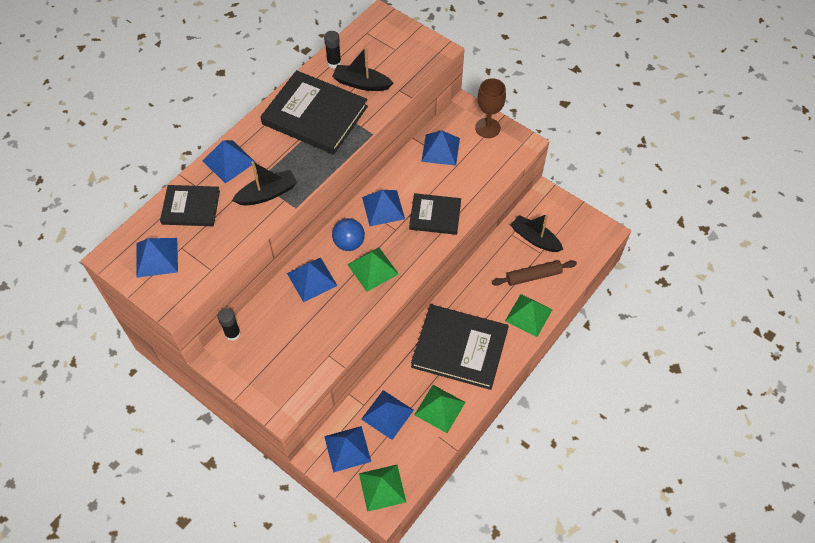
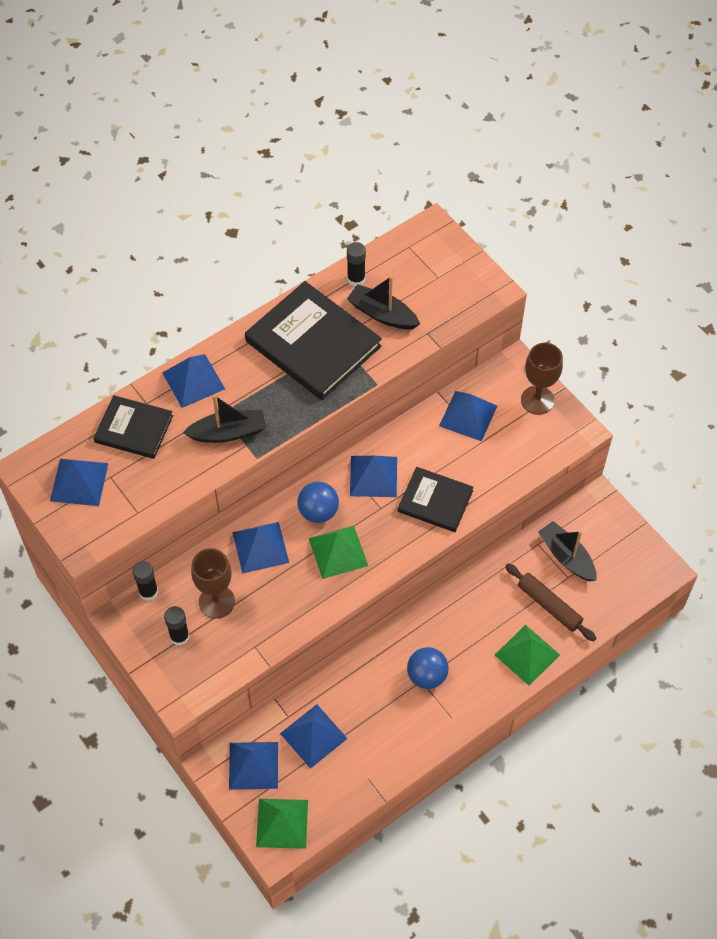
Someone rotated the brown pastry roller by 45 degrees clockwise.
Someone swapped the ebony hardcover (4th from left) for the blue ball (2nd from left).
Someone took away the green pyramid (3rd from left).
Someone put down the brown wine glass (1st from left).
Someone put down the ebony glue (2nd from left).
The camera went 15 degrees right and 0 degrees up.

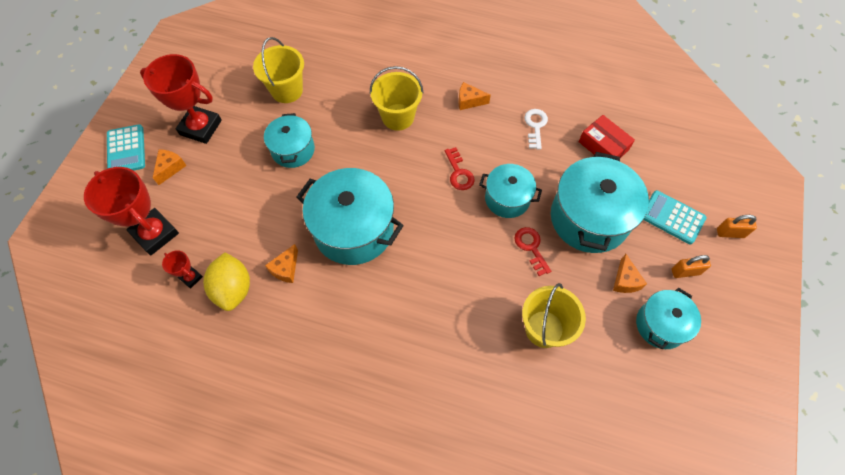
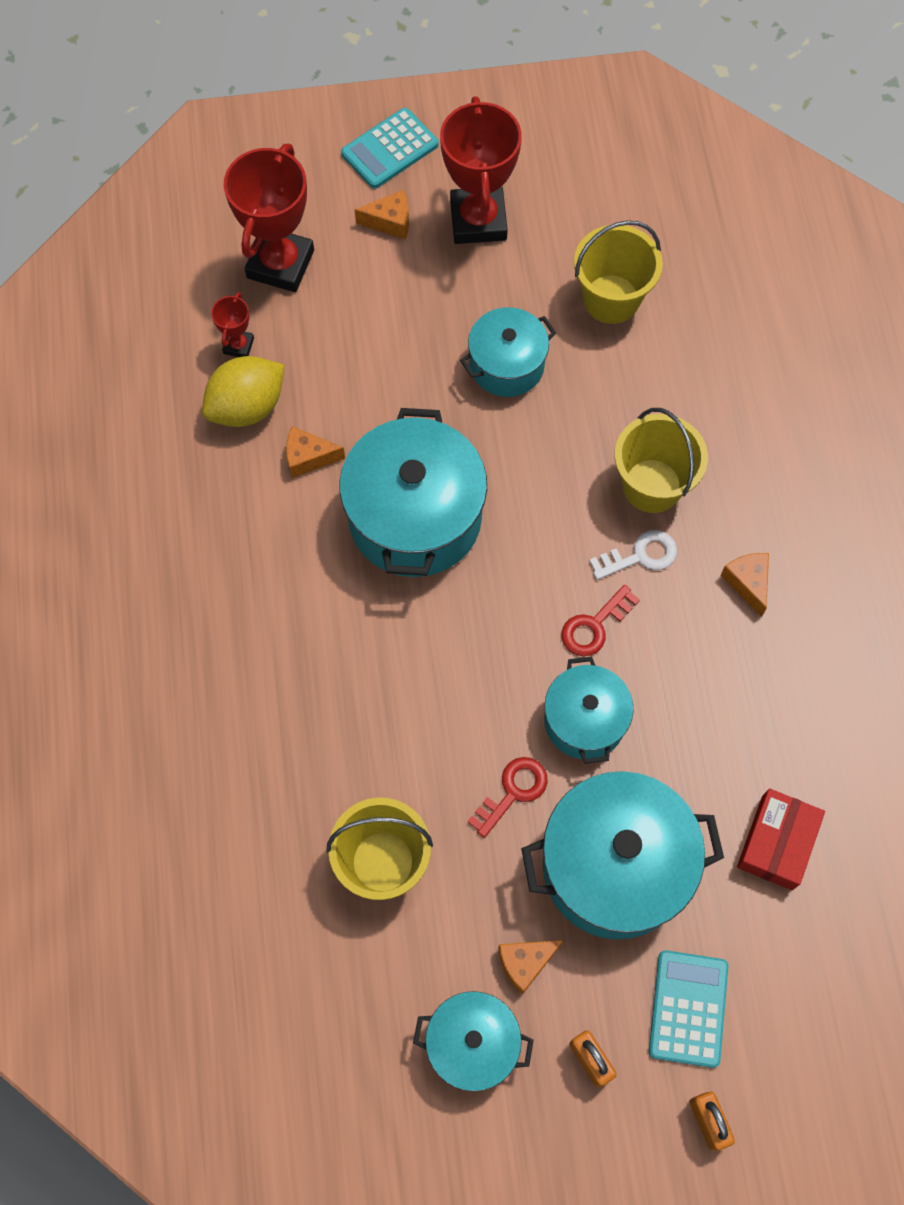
Someone carried the pure white latchkey.
The camera went 65 degrees right and 5 degrees up.

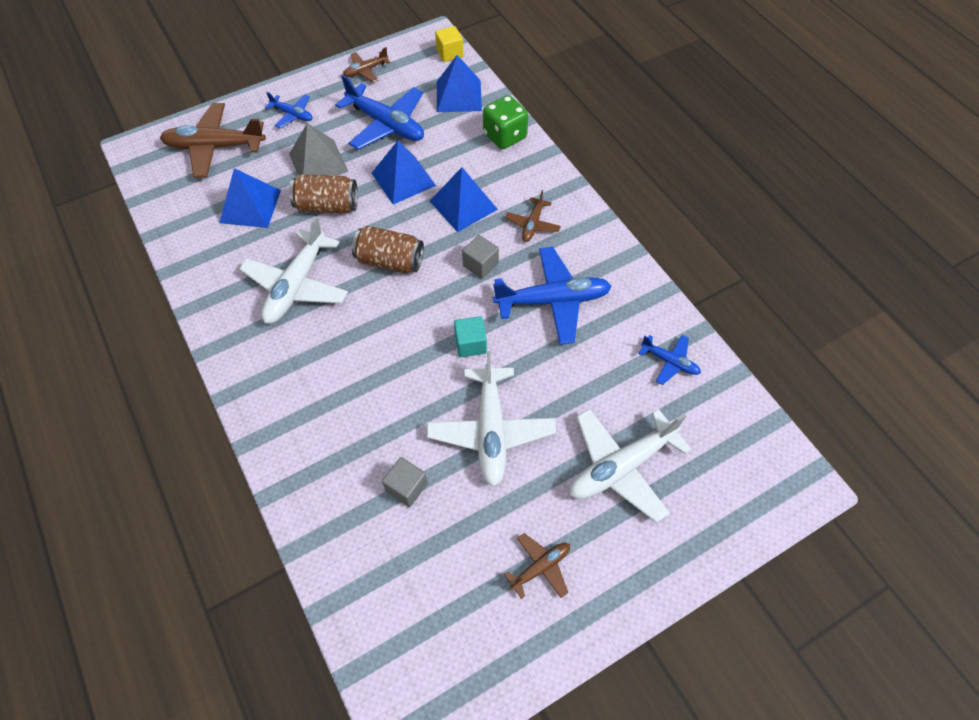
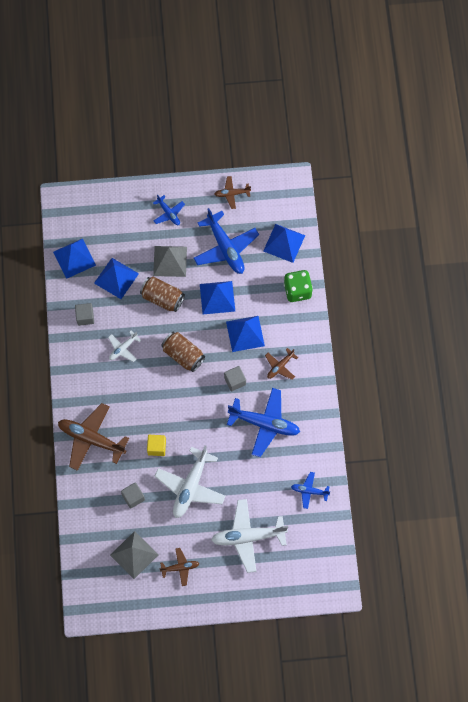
Someone carried the yellow cube.
Someone carried the brown plane (1st from left).
Someone scaled the pure white plane (1st from left) by 0.52.
Someone took away the aqua cube.
Someone rotated the blue plane (4th from left) by 135 degrees clockwise.
Someone put down the blue pyramid (1st from left).
Someone put down the ash-grey cube (1st from left).
Someone put down the ash-grey pyramid (1st from left).
The camera went 25 degrees right and 10 degrees up.

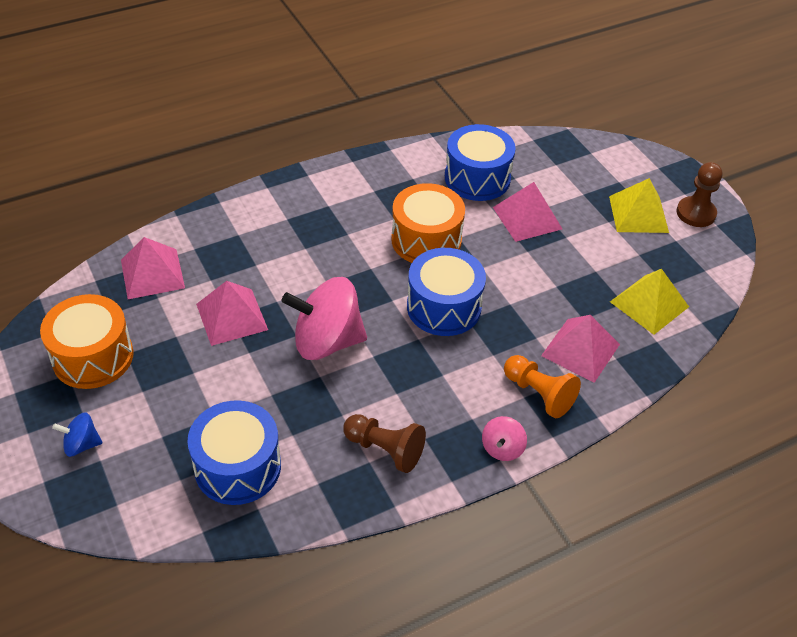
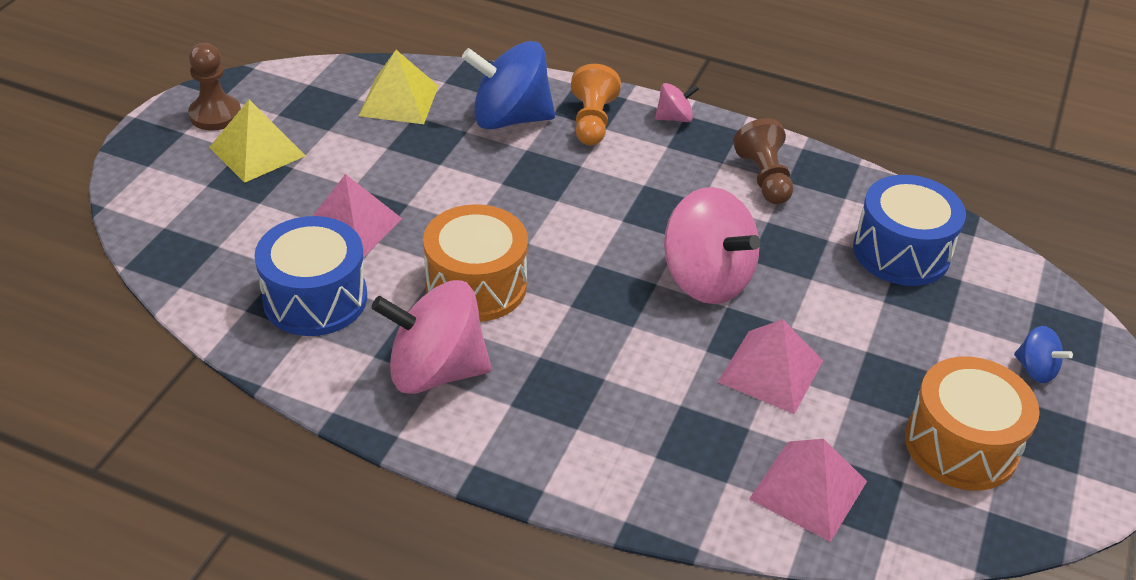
Someone took away the blue drum (2nd from left).
Someone swapped the rose-pink pyramid (4th from left) for the blue toy top (1st from left).
Someone put down the rose-pink toy top (1st from left).
The camera went 130 degrees left and 5 degrees down.

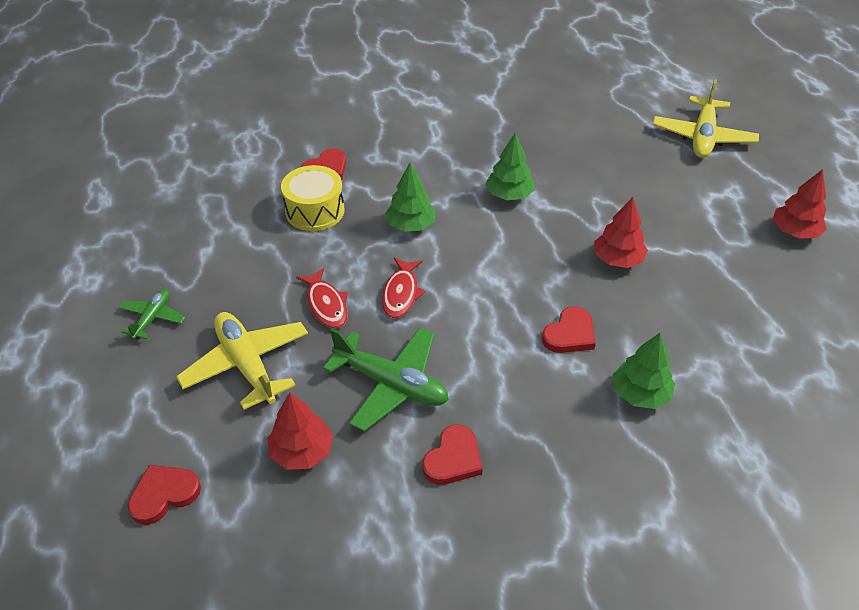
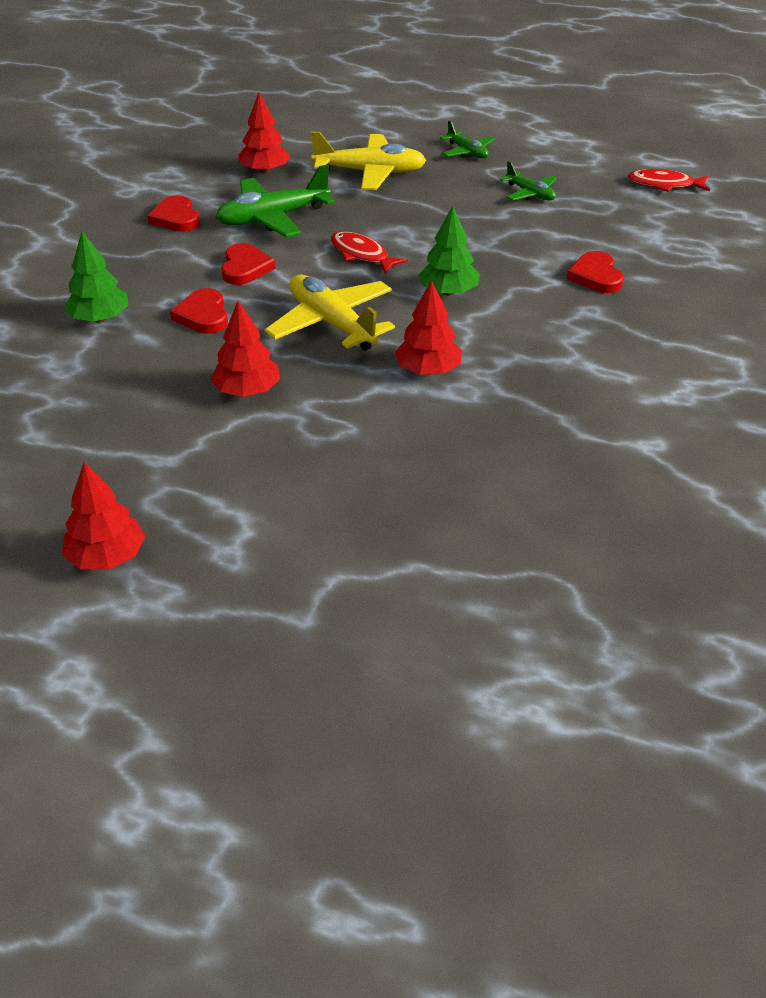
Someone carried the yellow plane (2nd from left in the first image).
Someone repainted the green tree (2nd from left), which became the crimson tree (4th from left).
Someone took away the yellow drum.
Someone carried the crimson toy fish (1st from left in the first image).
Someone carried the crimson heart shape (1st from left in the first image).
Someone put down the green plane (3rd from left).
The camera went 125 degrees right and 5 degrees down.

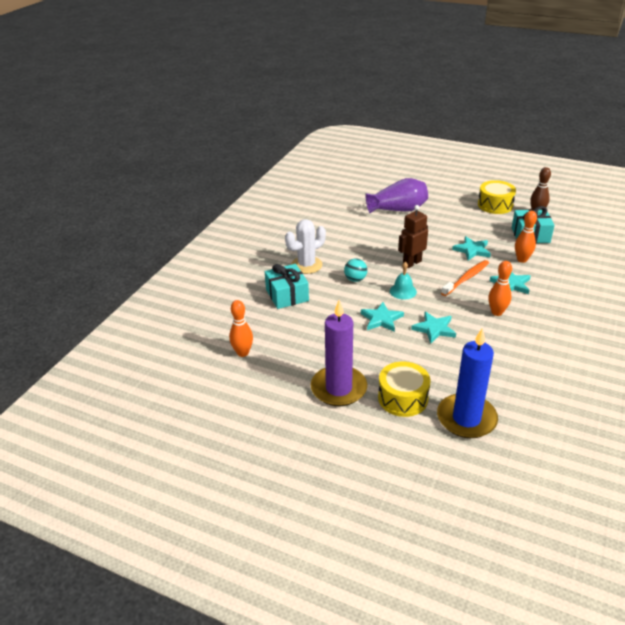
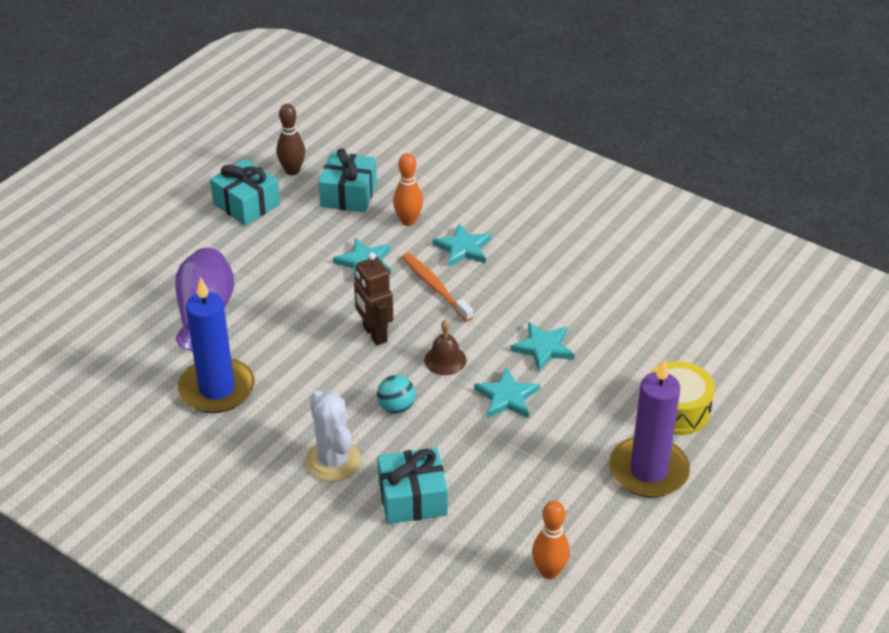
Someone swapped the yellow drum (2nd from left) for the aqua wrapped gift (1st from left).
Someone took away the orange tenpin (2nd from left).
Someone repainted the aqua hand bell, which became the brown hand bell.
Someone carried the blue candle.
The camera went 80 degrees left and 5 degrees up.

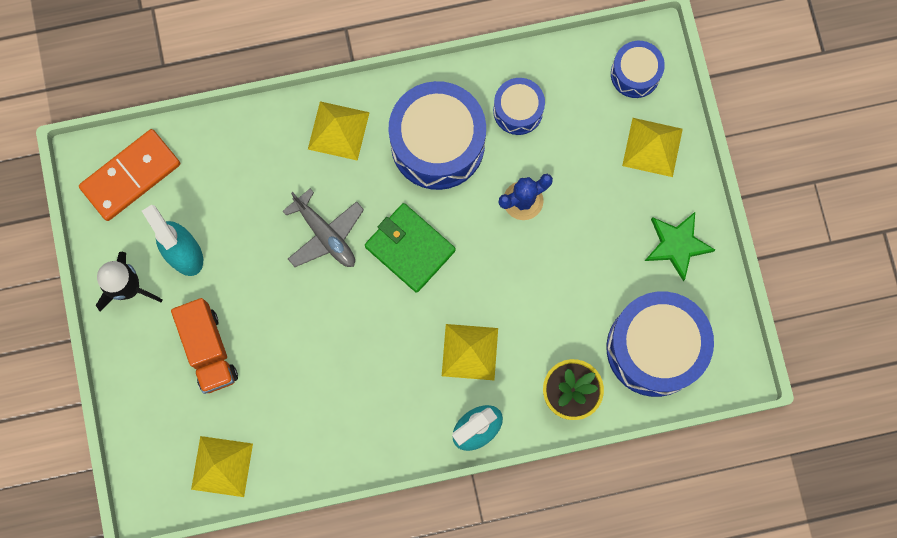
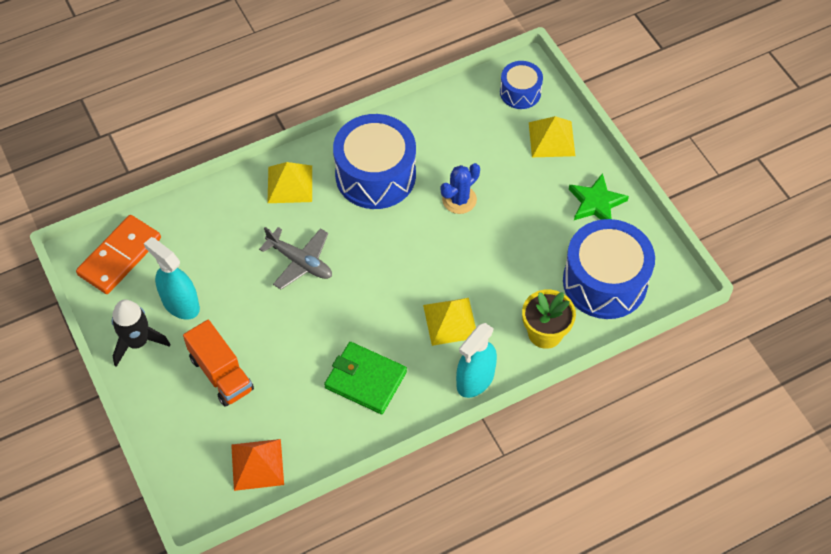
Someone took away the blue drum (2nd from left).
Someone carried the green card wallet.
Someone repainted the yellow pyramid (1st from left), which became the orange pyramid.
The camera went 15 degrees left and 20 degrees down.

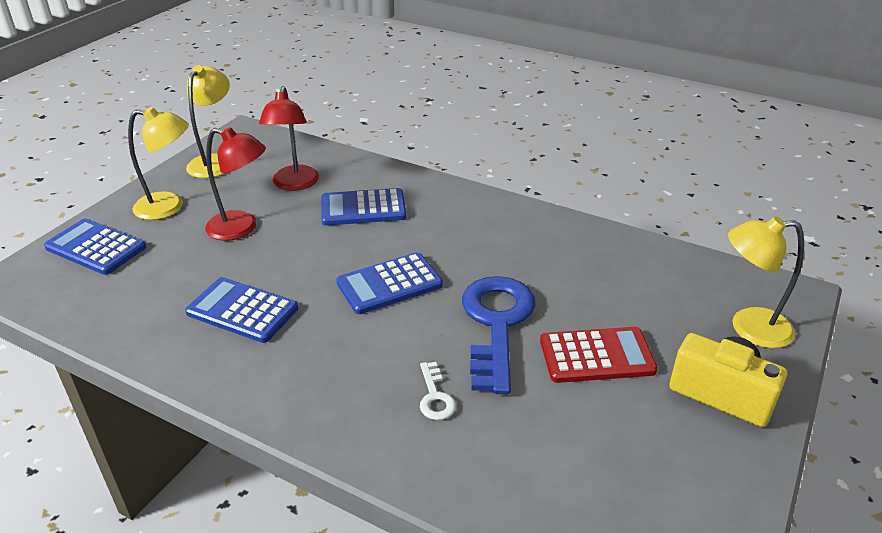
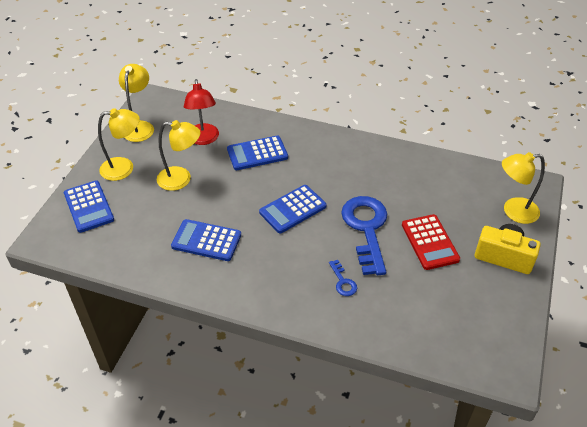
Someone repainted the crimson desk lamp (1st from left), which became the yellow desk lamp (3rd from left).
Someone rotated the blue adding machine (1st from left) by 135 degrees counterclockwise.
Someone rotated the crimson adding machine by 90 degrees clockwise.
Someone repainted the pure white latchkey, which became the blue latchkey (1st from left).
The camera went 10 degrees left and 10 degrees up.

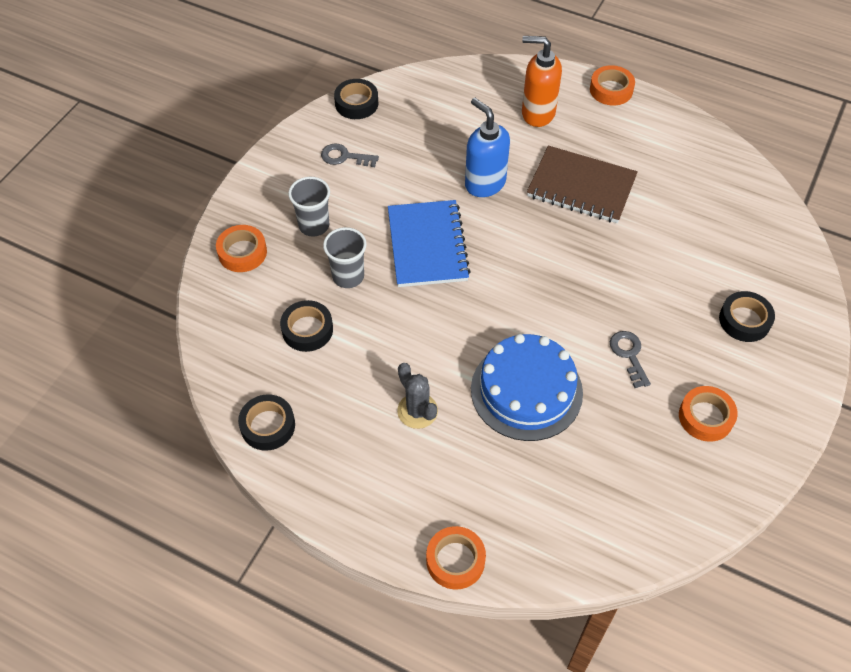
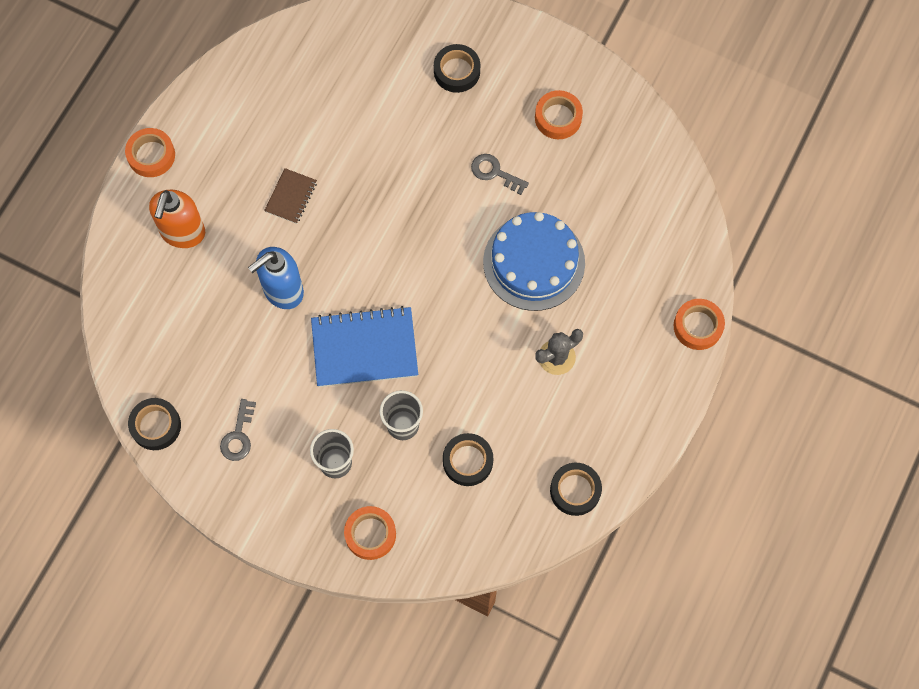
Someone scaled the brown notepad by 0.51.
Someone rotated the ash-grey latchkey (2nd from left) by 45 degrees clockwise.
The camera went 90 degrees left and 15 degrees up.

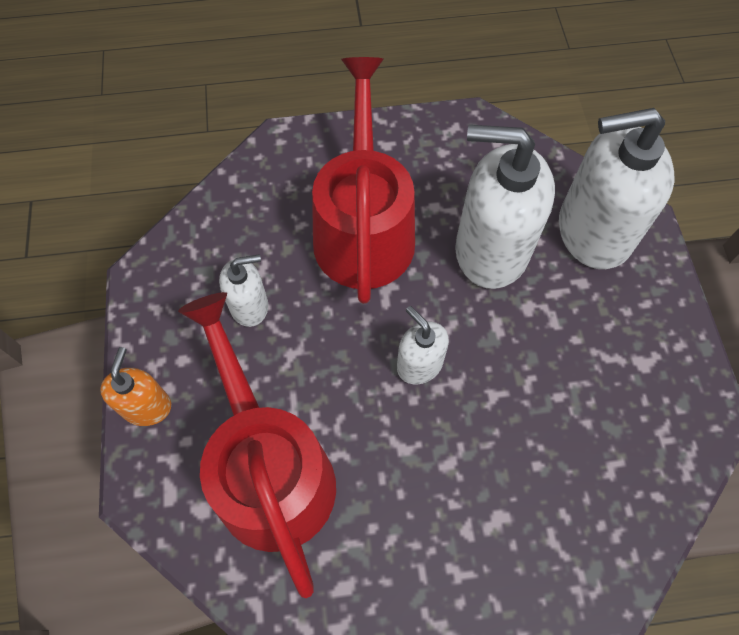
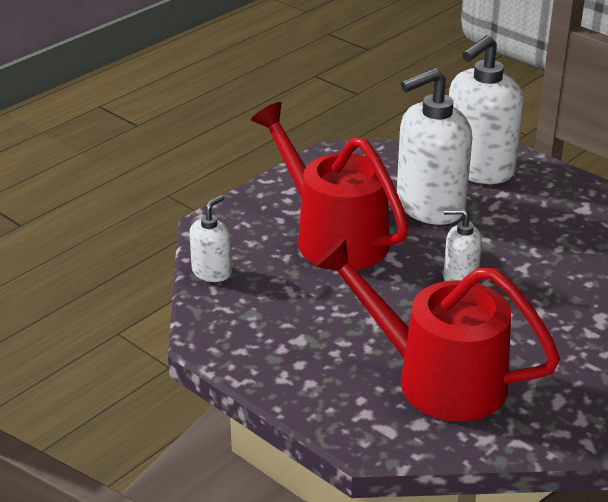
Someone carried the pure white soap pump (1st from left).
Someone took away the orange soap pump.
The camera went 40 degrees left and 30 degrees down.

